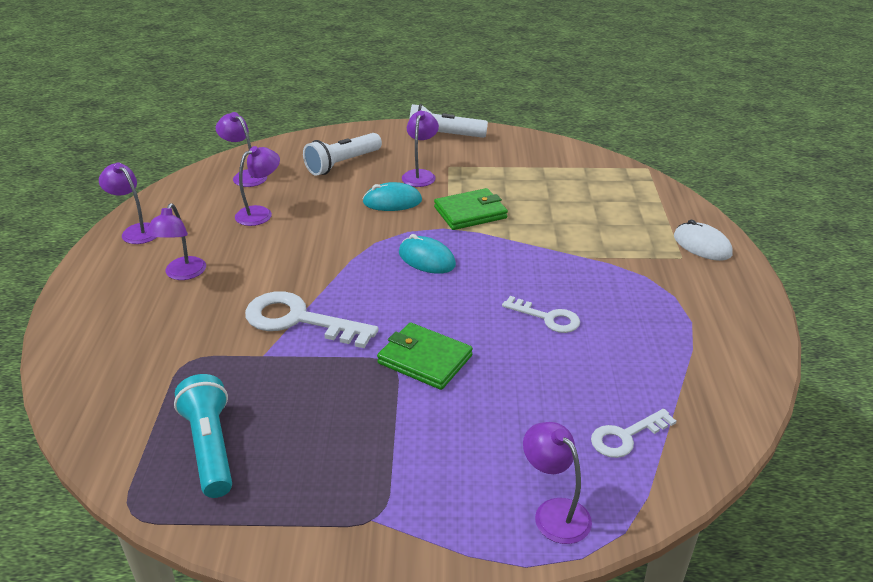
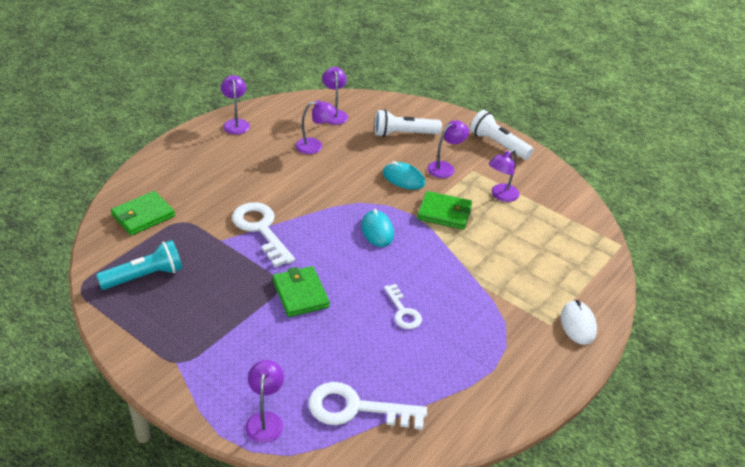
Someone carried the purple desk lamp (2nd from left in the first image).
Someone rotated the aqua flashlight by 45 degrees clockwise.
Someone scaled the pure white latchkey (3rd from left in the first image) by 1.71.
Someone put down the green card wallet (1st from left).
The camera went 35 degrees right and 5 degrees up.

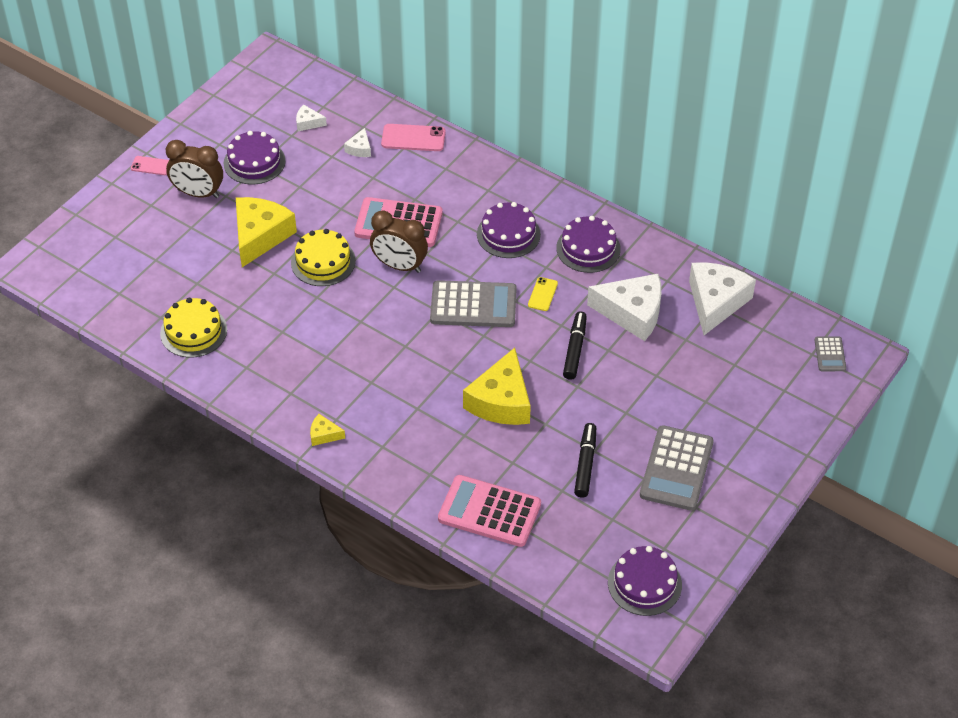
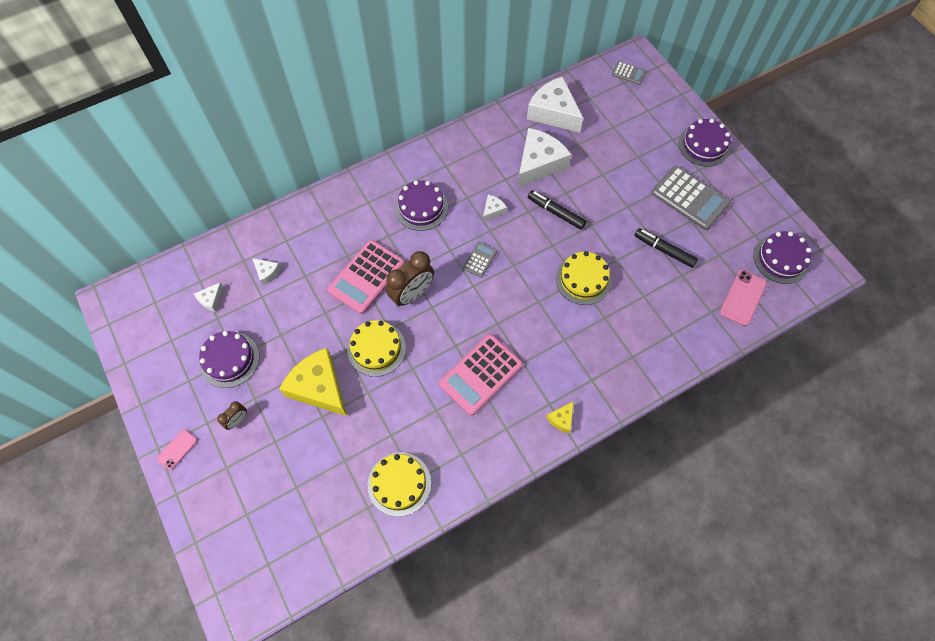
Someone carried the rose-pink mobile phone (2nd from left).
Someone scaled the brown clock (1st from left) by 0.51.
Someone carried the purple layer cake (3rd from left).
Someone swapped the yellow mobile phone for the pure white cheese (3rd from left).
Someone scaled the ash-grey adding machine (1st from left) by 0.49.
Someone swapped the yellow cheese (3rd from left) for the yellow layer cake (3rd from left).
Someone carried the rose-pink adding machine (2nd from left).
The camera went 65 degrees left and 15 degrees up.

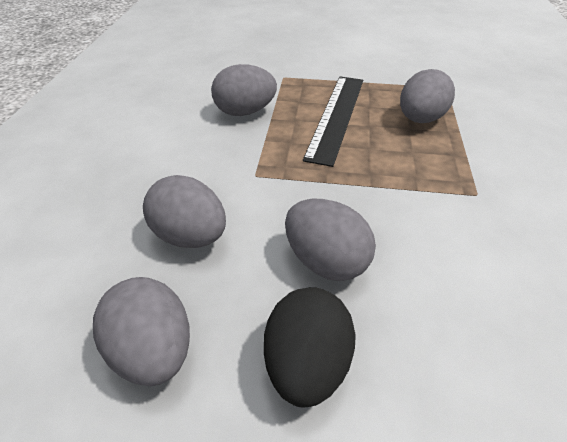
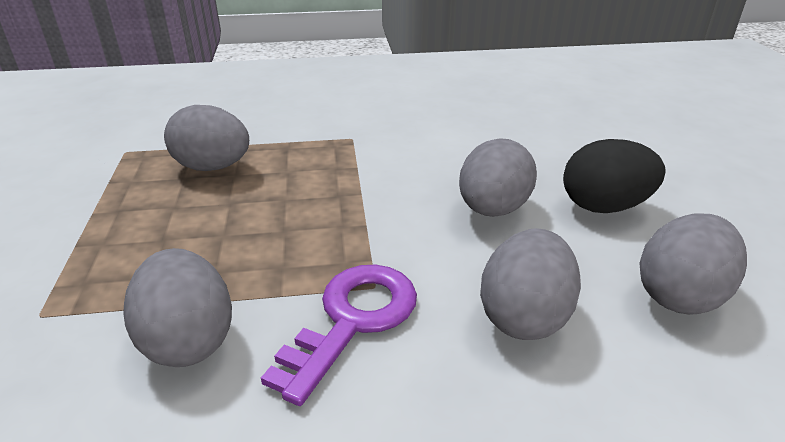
Someone took away the ebony ruler.
Someone put down the purple latchkey.
The camera went 105 degrees left and 10 degrees down.

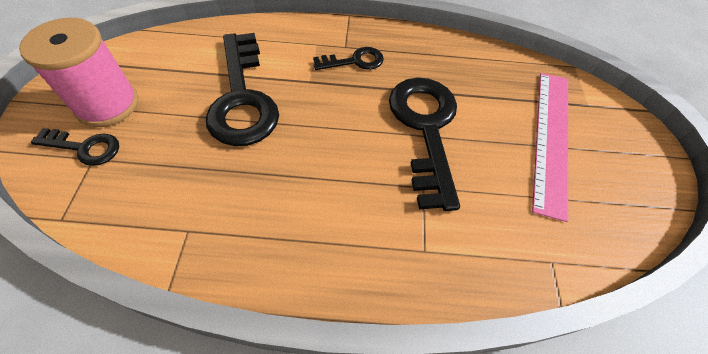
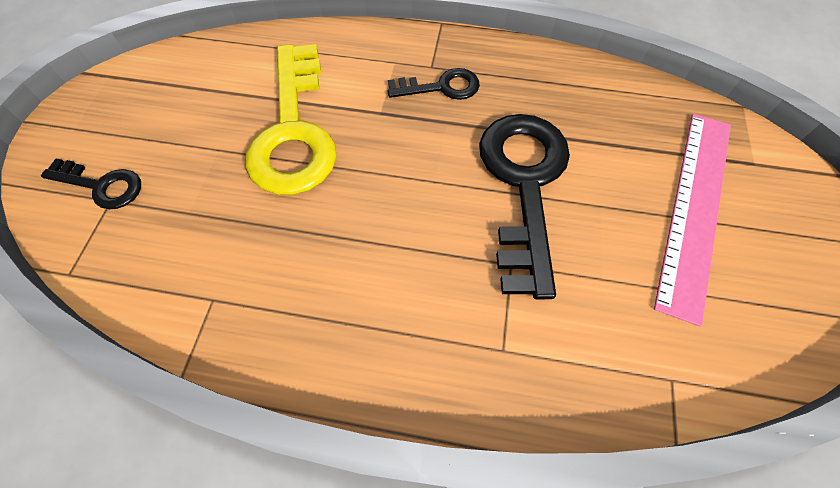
Someone took away the rose-pink bobbin.
Someone repainted the ebony latchkey (2nd from left), which became the yellow latchkey.
The camera went 10 degrees right and 5 degrees up.

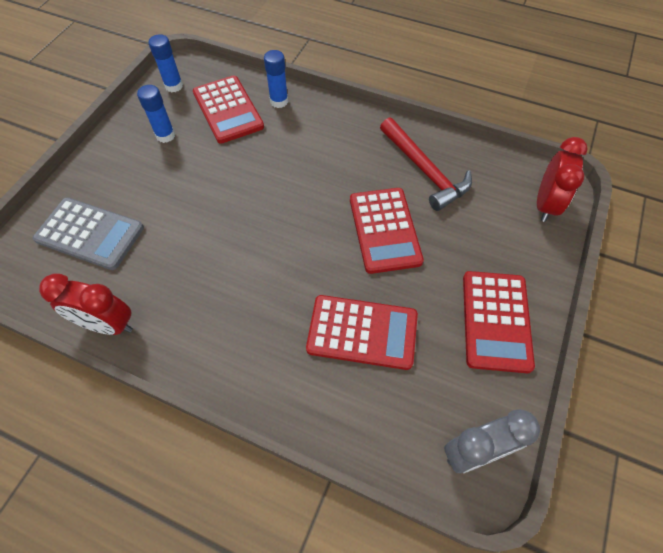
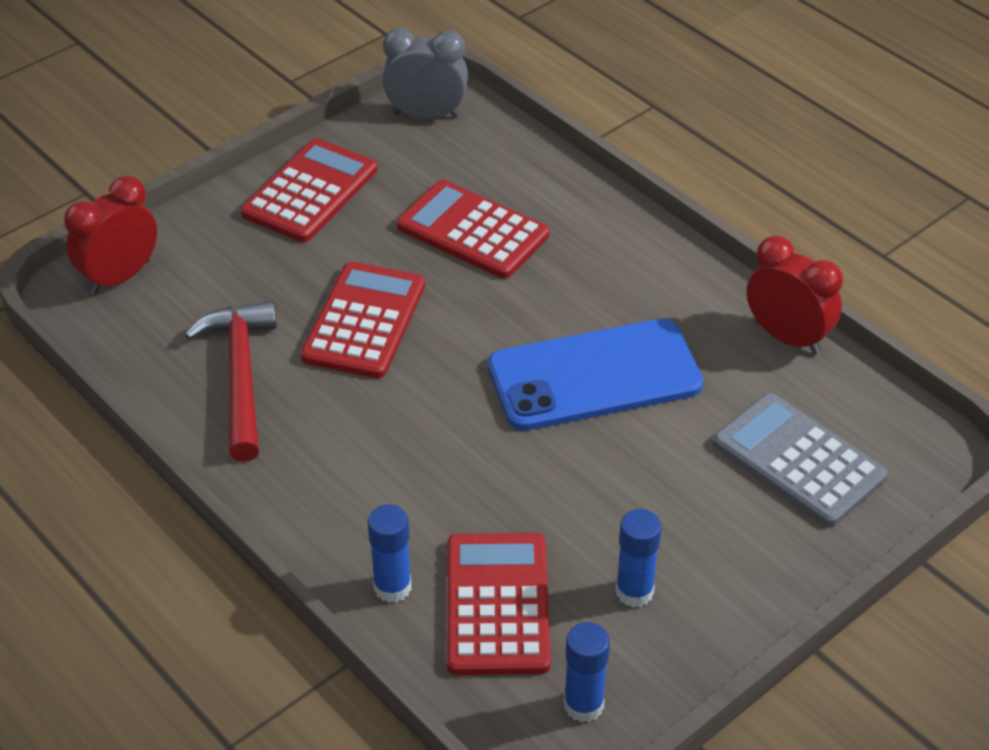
Someone put down the blue mobile phone.
The camera went 155 degrees left and 15 degrees down.

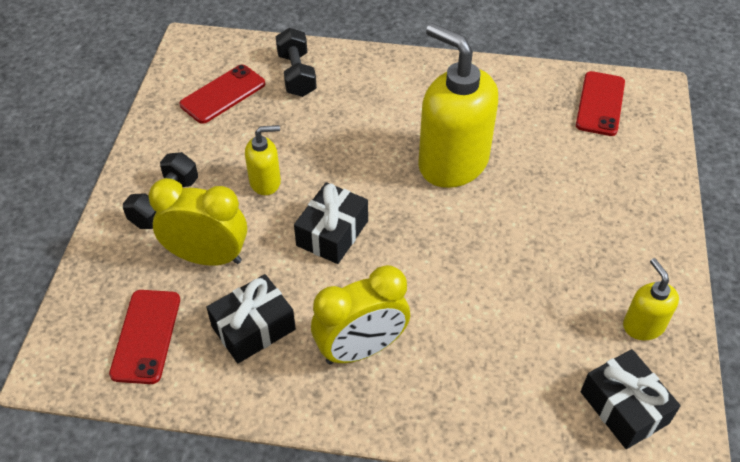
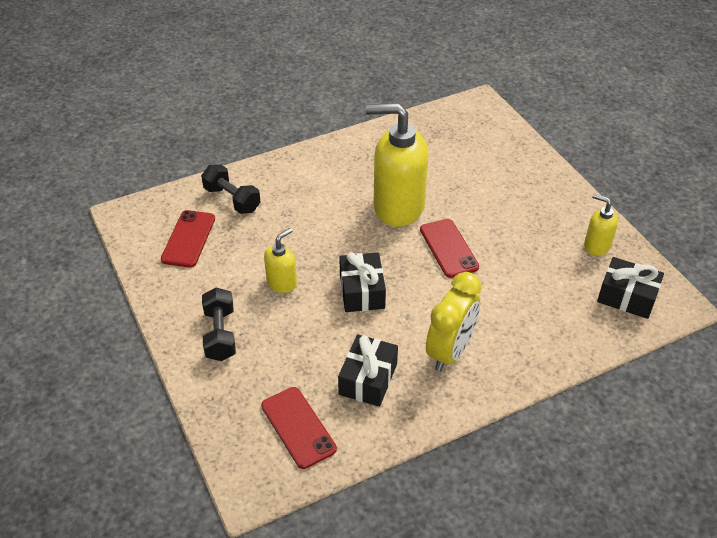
Someone carried the crimson mobile phone (3rd from left).
Someone took away the yellow clock (1st from left).
The camera went 35 degrees left and 5 degrees down.

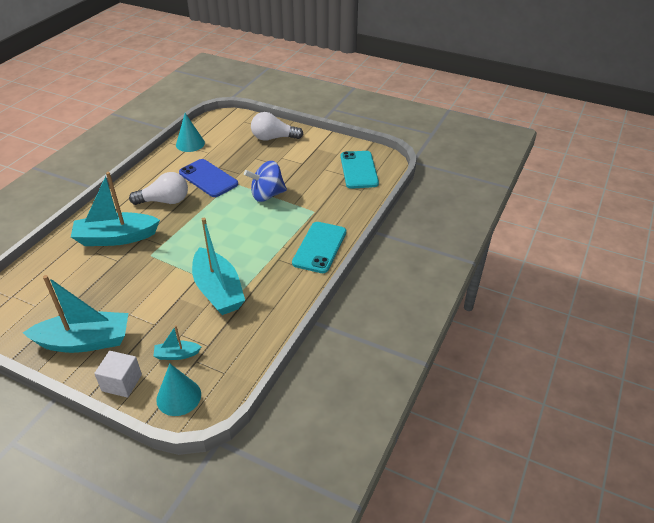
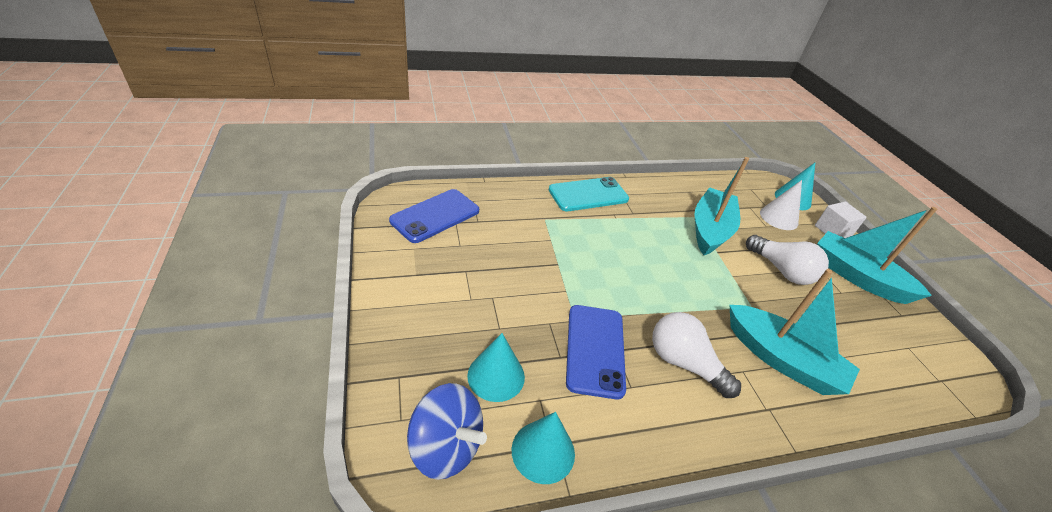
Someone carried the pure white lightbulb (2nd from left).
Someone repainted the aqua mobile phone (2nd from left), which became the blue mobile phone (1st from left).
Someone carried the blue toy top.
Someone swapped the aqua toy boat (3rd from left) for the pure white cone.
Someone put down the aqua cone (1st from left).
The camera went 135 degrees left and 0 degrees up.

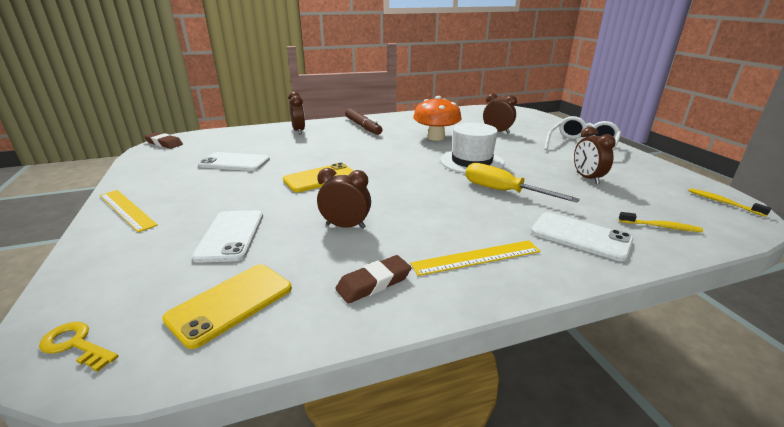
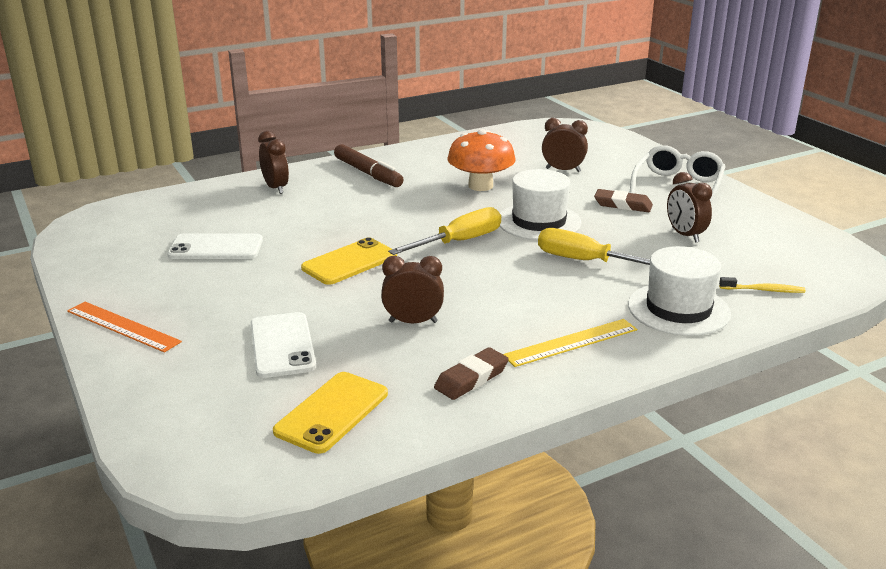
Someone carried the brown pencil eraser (1st from left in the first image).
Someone took away the yellow tooth brush (2nd from left).
Someone repainted the yellow ruler (1st from left), which became the orange ruler.
Someone swapped the pure white mobile phone (3rd from left) for the pure white top hat (2nd from left).
Someone took away the yellow latchkey.
Someone put down the yellow screwdriver (1st from left).
The camera went 10 degrees left and 0 degrees up.

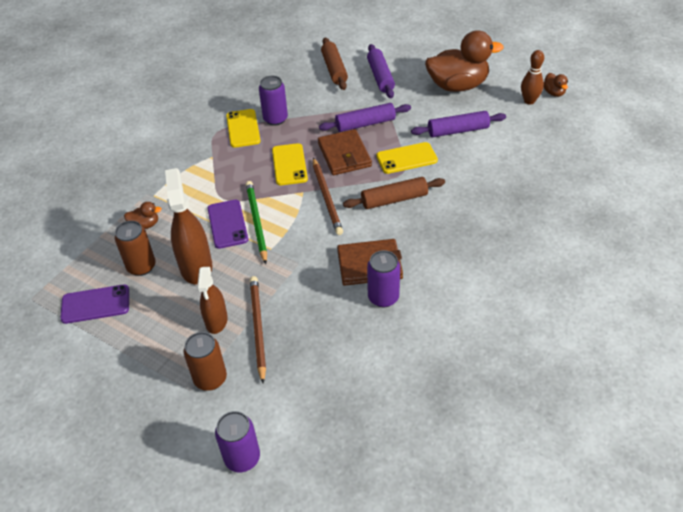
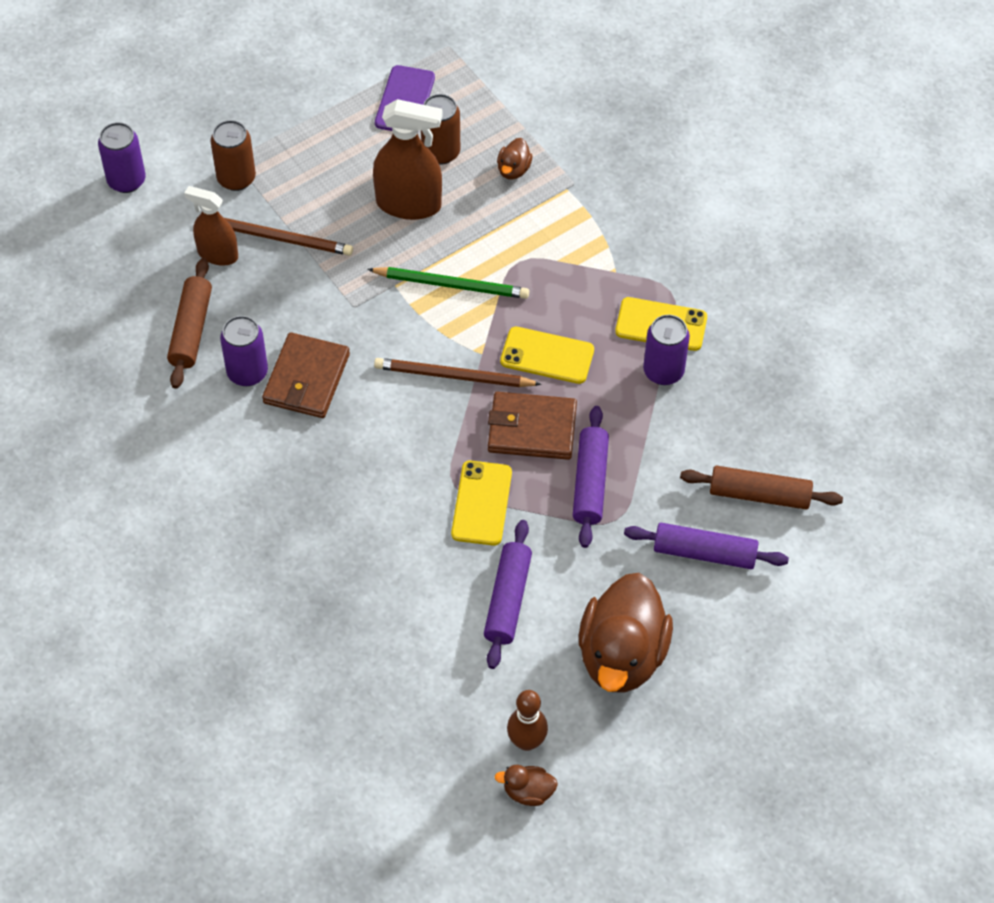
Someone carried the brown pastry roller (2nd from left in the first image).
Someone took away the purple mobile phone (2nd from left).
Someone carried the brown sprayer (2nd from left in the first image).
The camera went 110 degrees right and 10 degrees up.

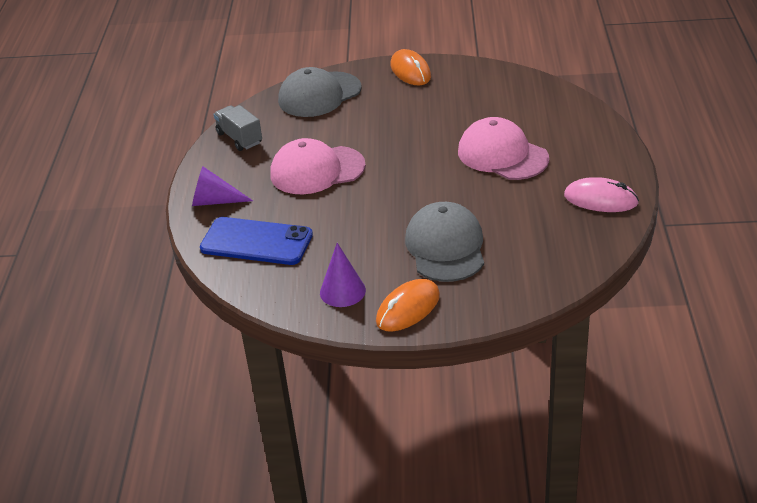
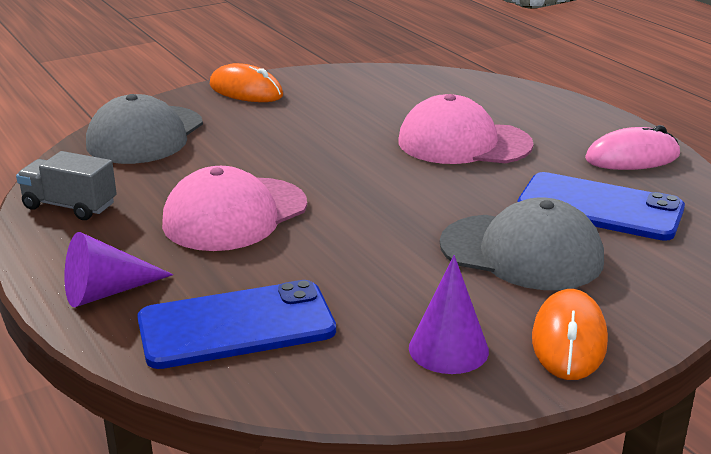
Someone rotated the ash-grey peaked cap (2nd from left) by 150 degrees clockwise.
Someone put down the blue mobile phone (2nd from left).
The camera went 35 degrees left and 10 degrees down.

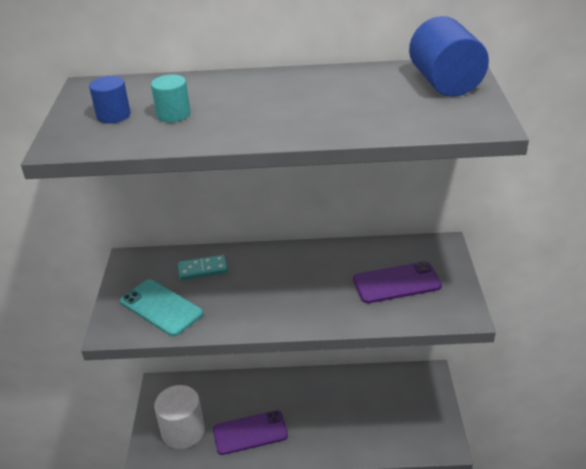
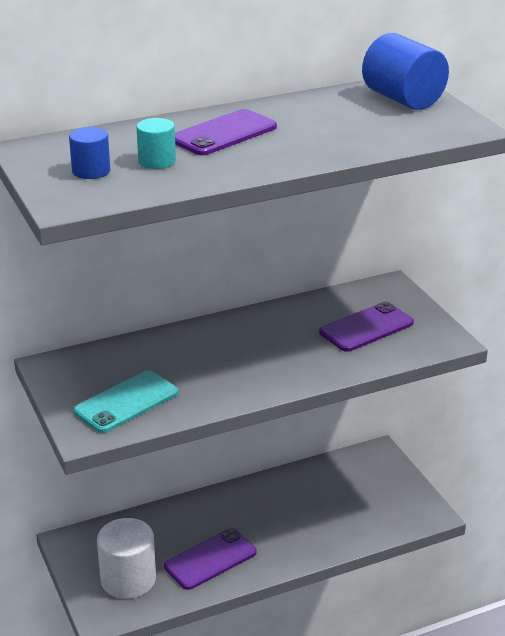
Someone took away the aqua domino tile.
Someone rotated the aqua mobile phone by 60 degrees counterclockwise.
Someone put down the purple mobile phone (2nd from left).
The camera went 25 degrees left and 5 degrees down.

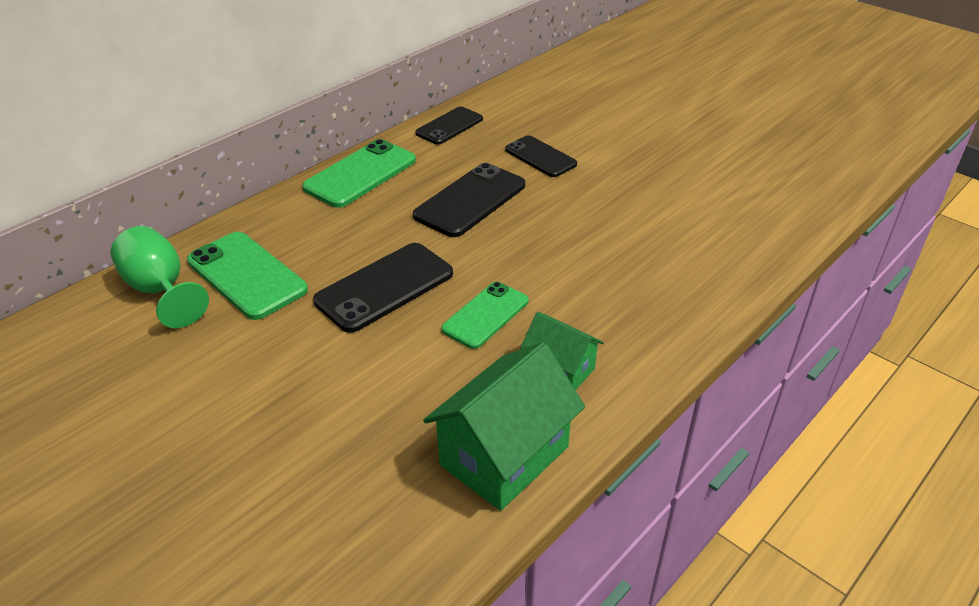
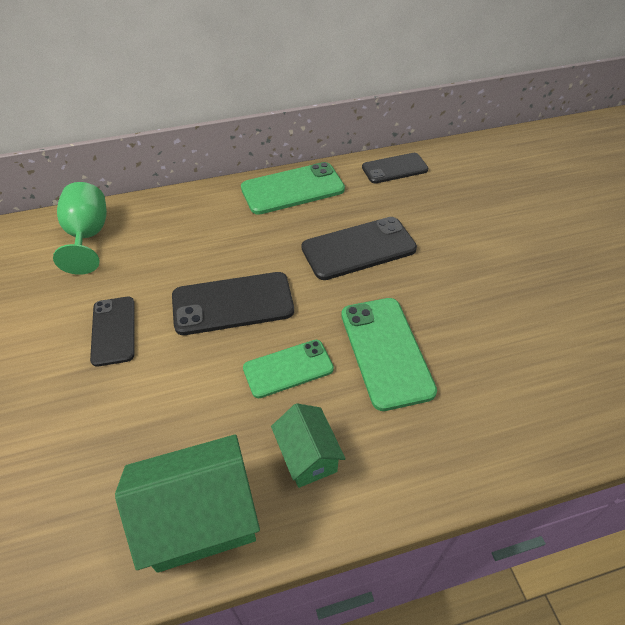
Someone carried the ebony mobile phone (4th from left in the first image).
Someone carried the green mobile phone (1st from left in the first image).
The camera went 30 degrees right and 10 degrees up.

